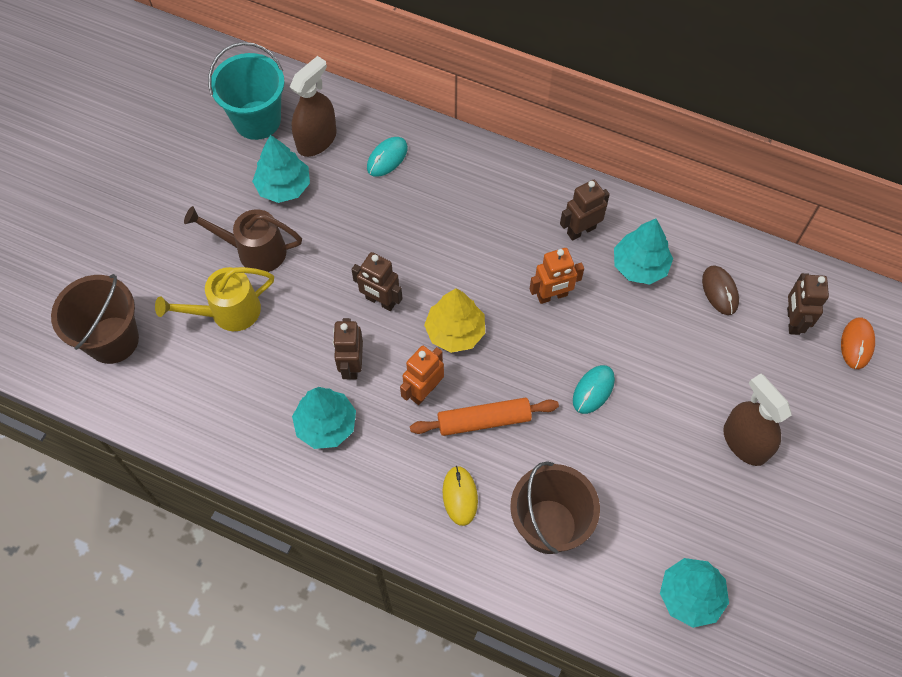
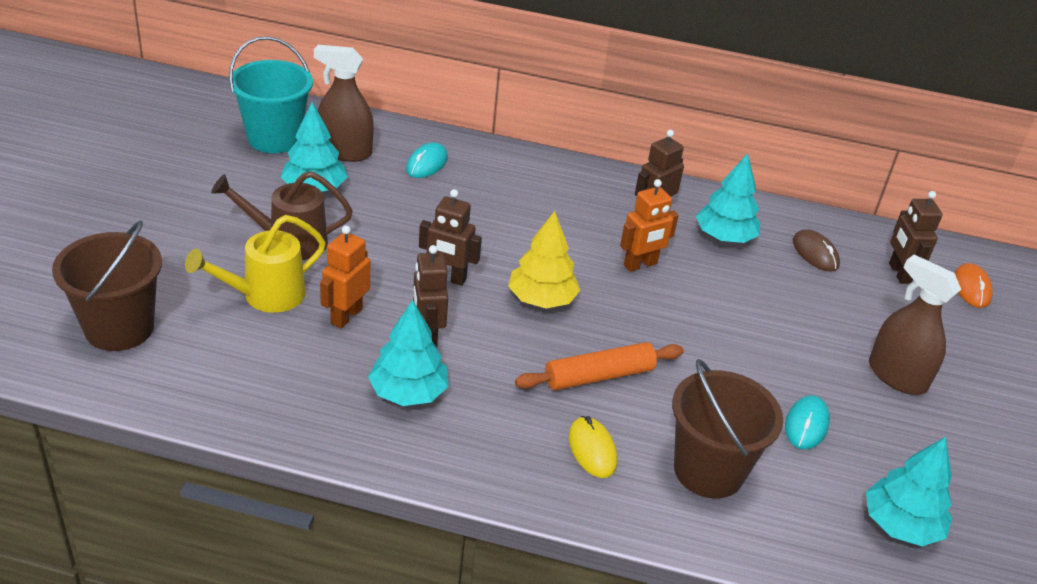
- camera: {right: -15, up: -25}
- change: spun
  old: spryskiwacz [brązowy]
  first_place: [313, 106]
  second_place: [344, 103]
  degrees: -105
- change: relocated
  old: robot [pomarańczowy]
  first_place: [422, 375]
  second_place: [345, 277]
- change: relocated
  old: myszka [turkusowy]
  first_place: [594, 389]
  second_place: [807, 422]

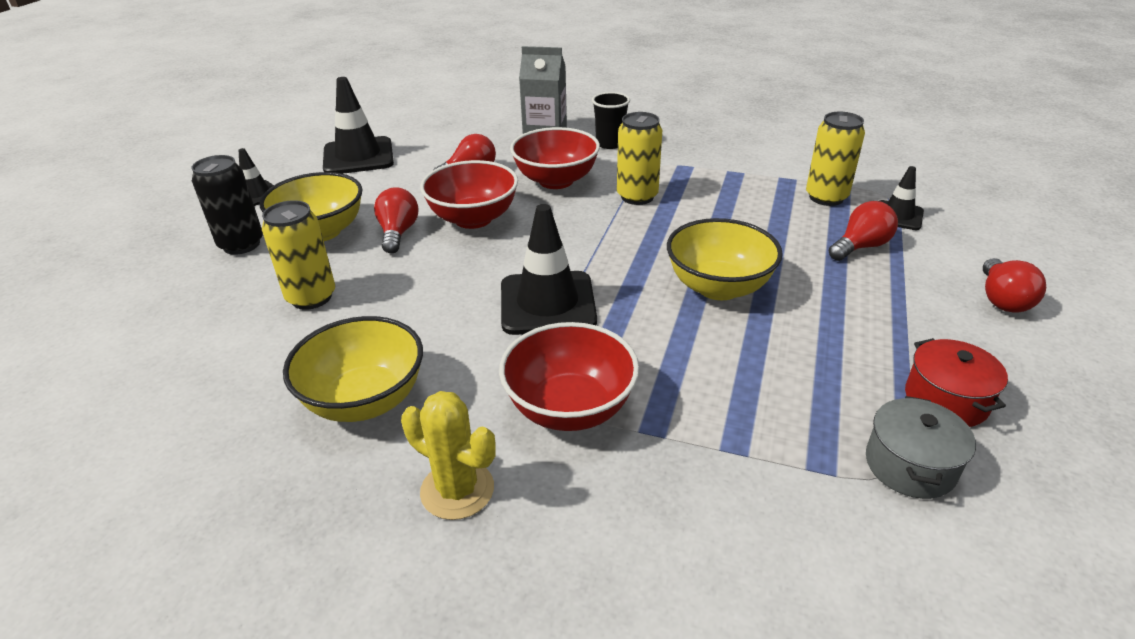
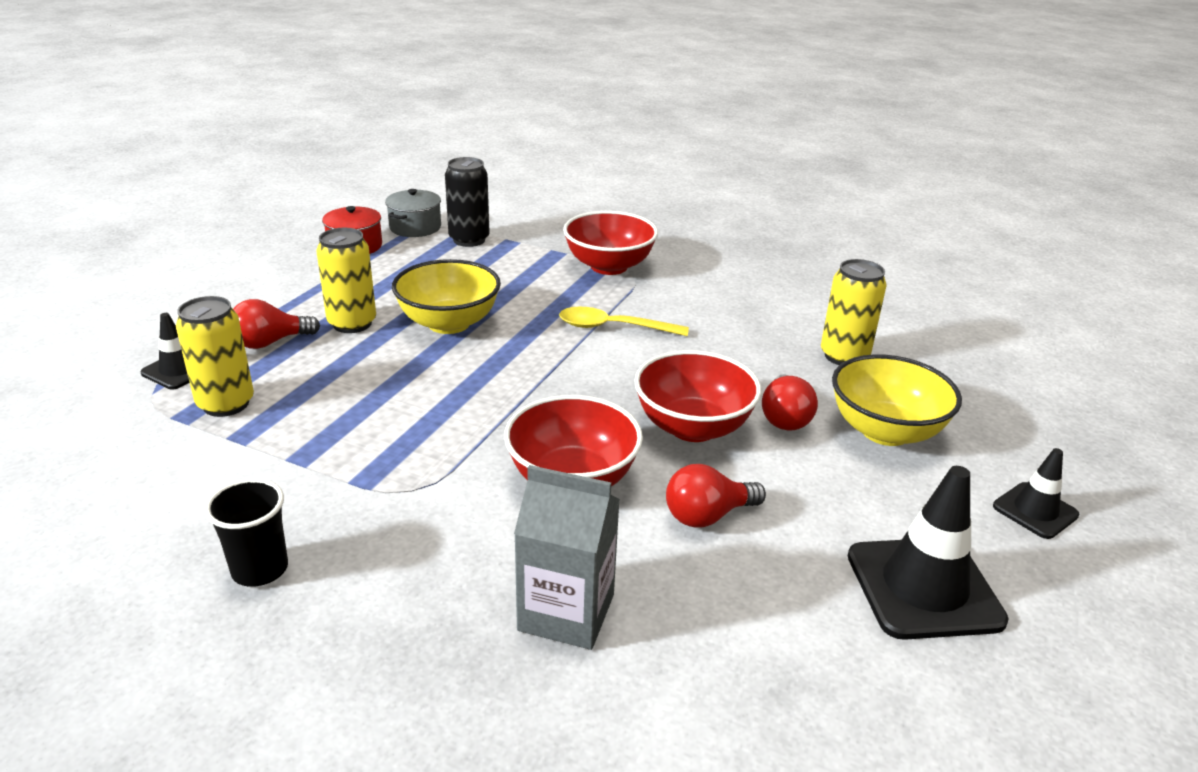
- camera: {right: -175, up: -5}
- change: relocated
  old: szklanka [czarny]
  first_place: [611, 120]
  second_place: [246, 533]
- change: relocated
  old: puszka [żółty]
  first_place: [639, 158]
  second_place: [346, 280]
- change: relocated
  old: puszka [czarny]
  first_place: [227, 205]
  second_place: [467, 202]
- change: exchanged
  old: pachołek [czarny]
  new: łyżka [żółty]
  first_place: [549, 269]
  second_place: [624, 321]
- change: missing
  old: żarówka [czerwony]
  first_place: [1014, 285]
- change: missing
  old: miska [żółty]
  first_place: [353, 369]
- change: missing
  old: kaktus [żółty]
  first_place: [448, 455]

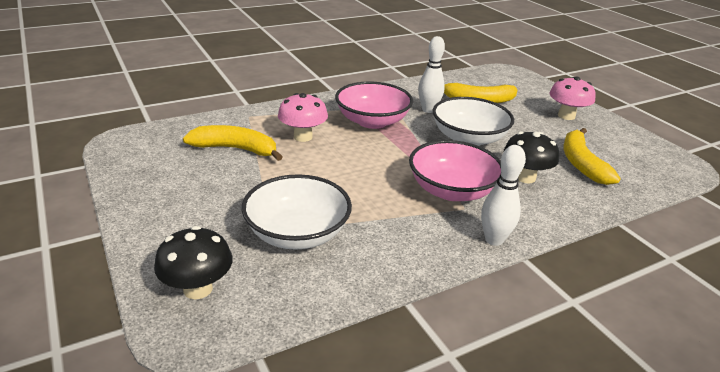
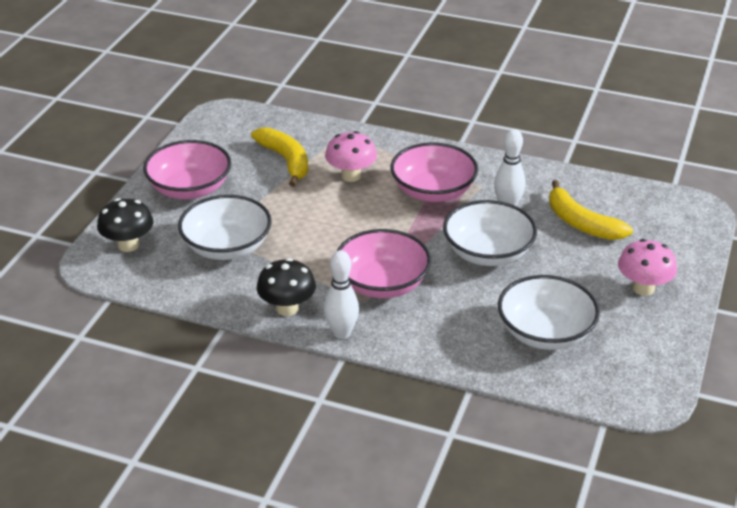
- camera: {right: 50, up: 5}
- change: exchanged
  old: banan [żółty]
  new: miska [biały]
  first_place: [592, 156]
  second_place: [549, 312]
- change: relocated
  old: grzyb [czarny]
  first_place: [531, 158]
  second_place: [286, 287]
- change: appeared
  new: miska [różowy]
  second_place: [187, 169]

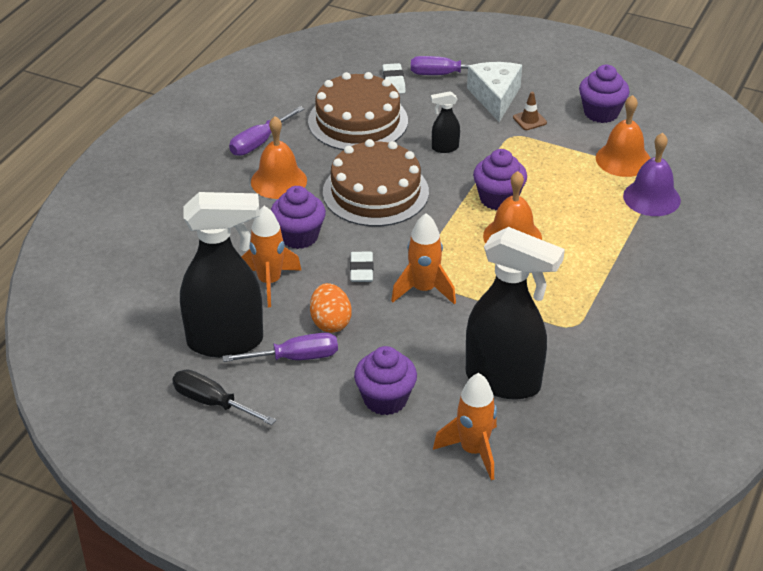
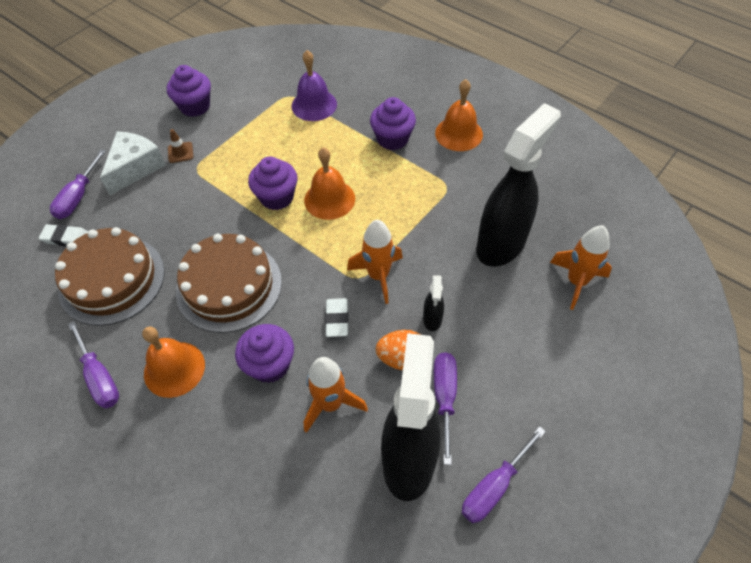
- camera: {right: -75, up: 15}
- change: spun
  old: ser [biały]
  first_place: [494, 92]
  second_place: [133, 163]
  degrees: 105
- change: relocated
  old: spryskiwacz [czarny]
  first_place: [445, 122]
  second_place: [433, 303]
- change: relocated
  old: dzwonek [pomarańczowy]
  first_place: [623, 136]
  second_place: [459, 115]
- change: spun
  old: gumka do mazania [biały]
  first_place: [361, 267]
  second_place: [336, 317]
  degrees: 75
- change: relocated
  old: muffinka [fioletowy]
  first_place: [385, 380]
  second_place: [393, 123]
- change: colour
  old: śrubokręt [czarny]
  new: śrubokręt [fioletowy]
  first_place: [224, 397]
  second_place: [504, 474]

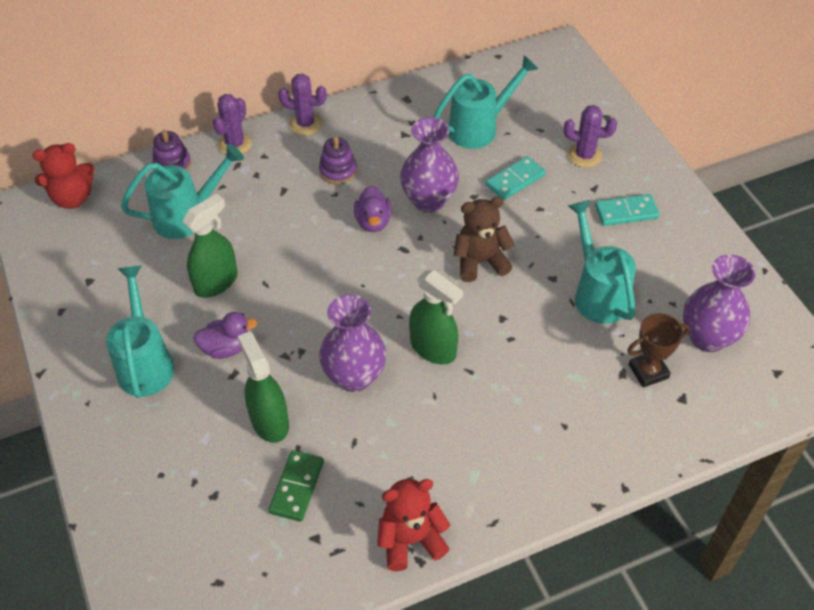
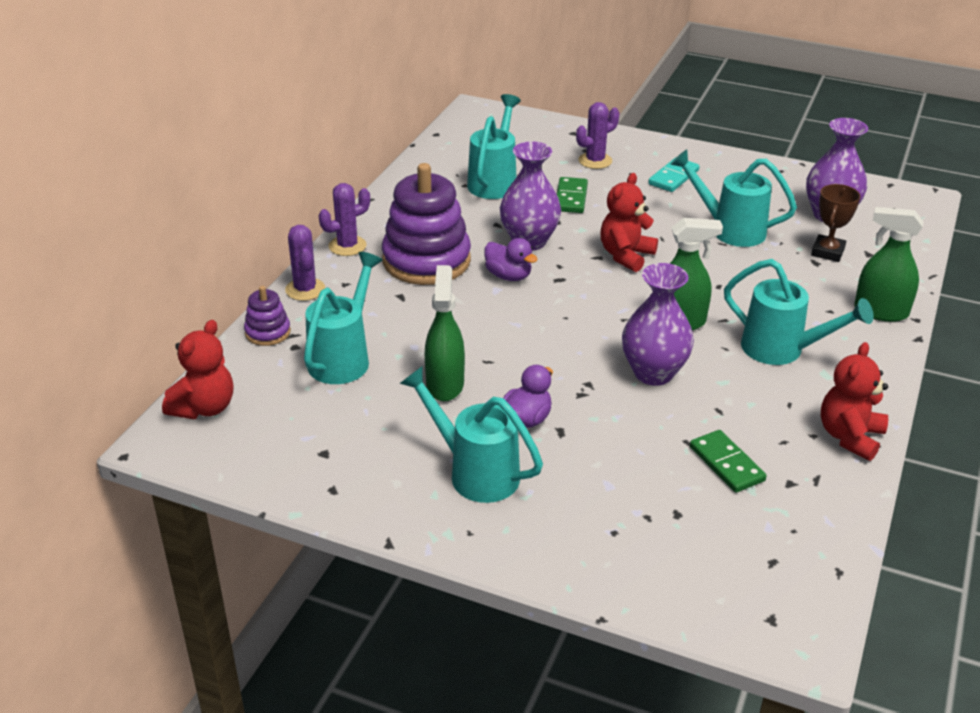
- camera: {right: -45, up: -15}
- change: size
  old: zabawka nakładanka [fioletowy]
  first_place: [338, 160]
  second_place: [426, 224]
  factor: 2.12
- change: colour
  old: kostka domina [turkusowy]
  new: kostka domina [zielony]
  first_place: [516, 178]
  second_place: [572, 195]
- change: colour
  old: miś [brązowy]
  new: miś [czerwony]
  first_place: [484, 239]
  second_place: [629, 222]
- change: relocated
  old: spryskiwacz [zielony]
  first_place: [263, 387]
  second_place: [889, 264]
- change: appeared
  new: konewka [turkusowy]
  second_place: [799, 312]

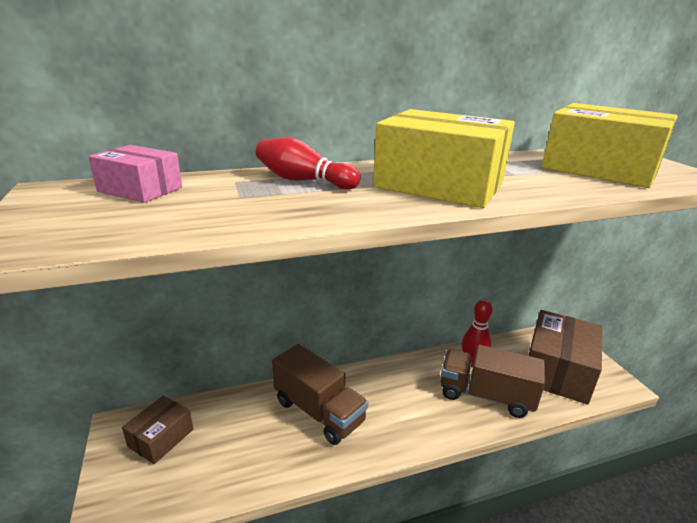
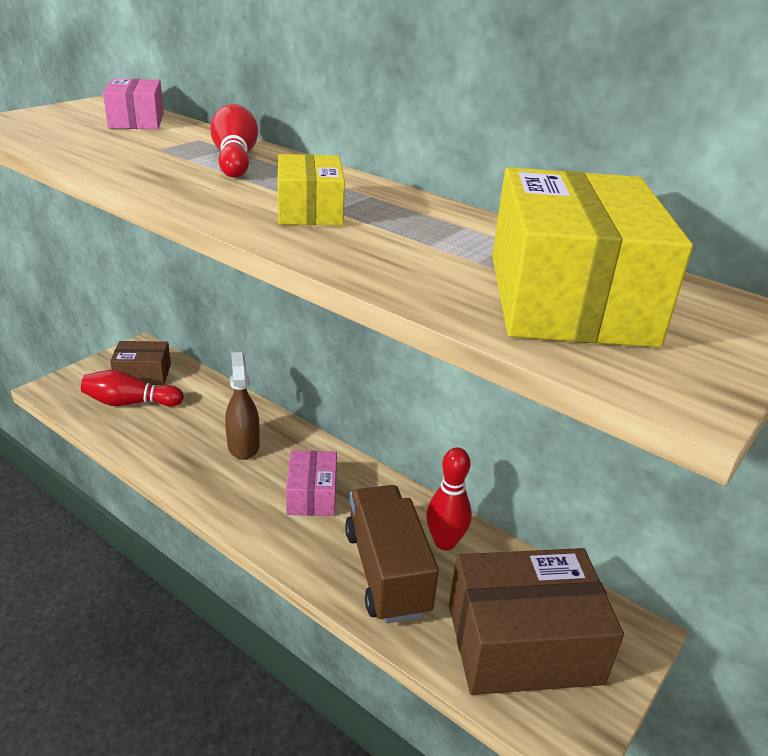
- camera: {right: 55, up: 5}
- change: size
  old: pudełko [żółty]
  first_place: [444, 158]
  second_place: [311, 190]
  factor: 0.54
- change: exchanged
  old: ciężarówka [brązowy]
  new: spryskiwacz [brązowy]
  first_place: [320, 394]
  second_place: [242, 406]
- change: appeared
  new: kręgiel [czerwony]
  second_place: [132, 388]
- change: appeared
  new: pudełko [różowy]
  second_place: [311, 483]

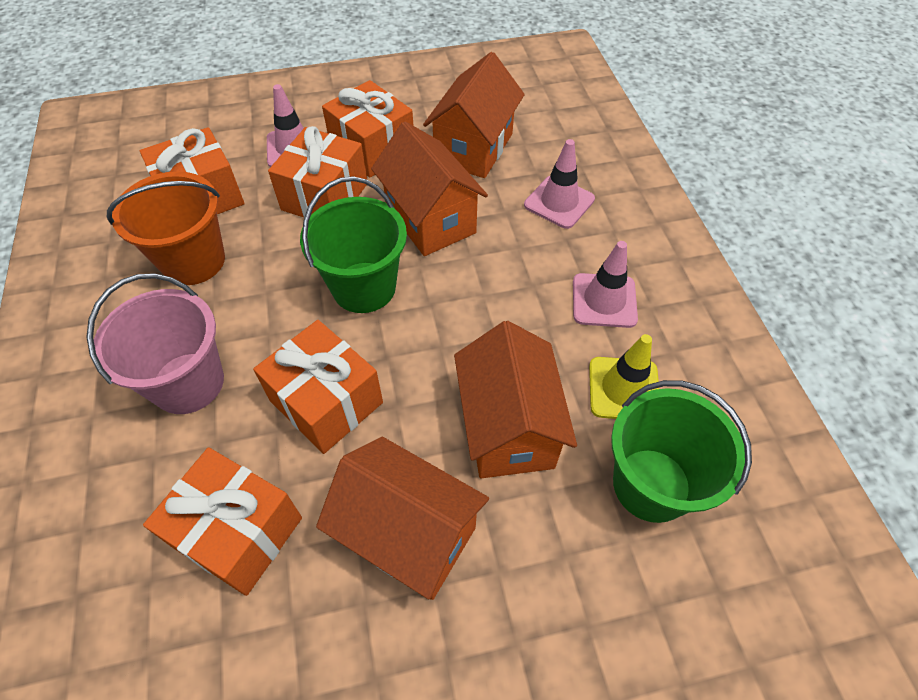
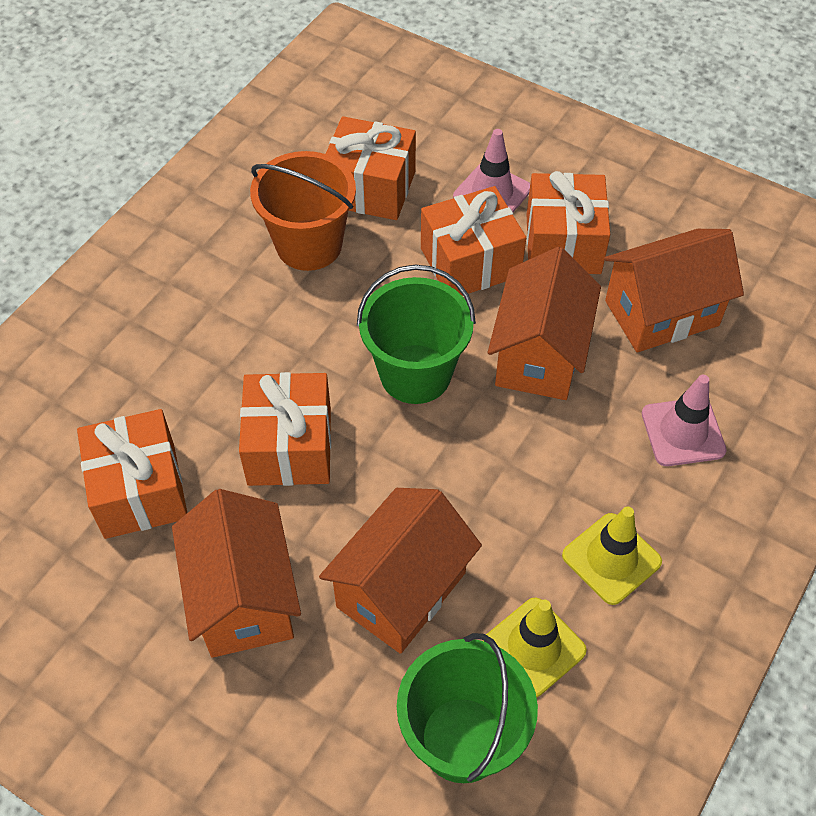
- camera: {right: 45, up: 0}
- change: colour
  old: pachołek [różowy]
  new: pachołek [żółty]
  first_place: [605, 284]
  second_place: [612, 556]
- change: missing
  old: wiadro [różowy]
  first_place: [155, 344]

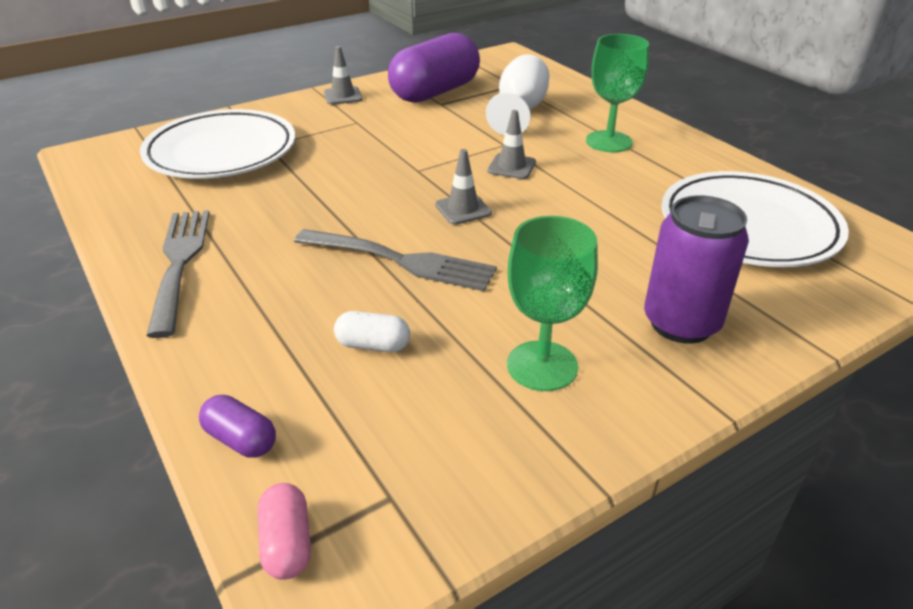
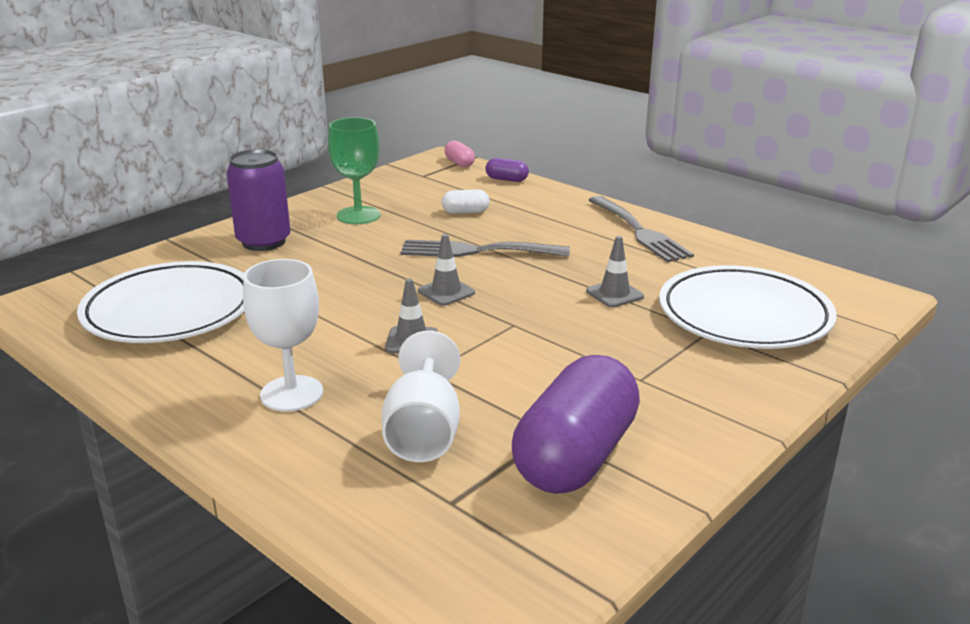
- camera: {right: 165, up: -10}
- change: colour
  old: kielich [zielony]
  new: kielich [biały]
  first_place: [617, 93]
  second_place: [283, 335]
- change: relocated
  old: pachołek [szary]
  first_place: [343, 75]
  second_place: [615, 272]

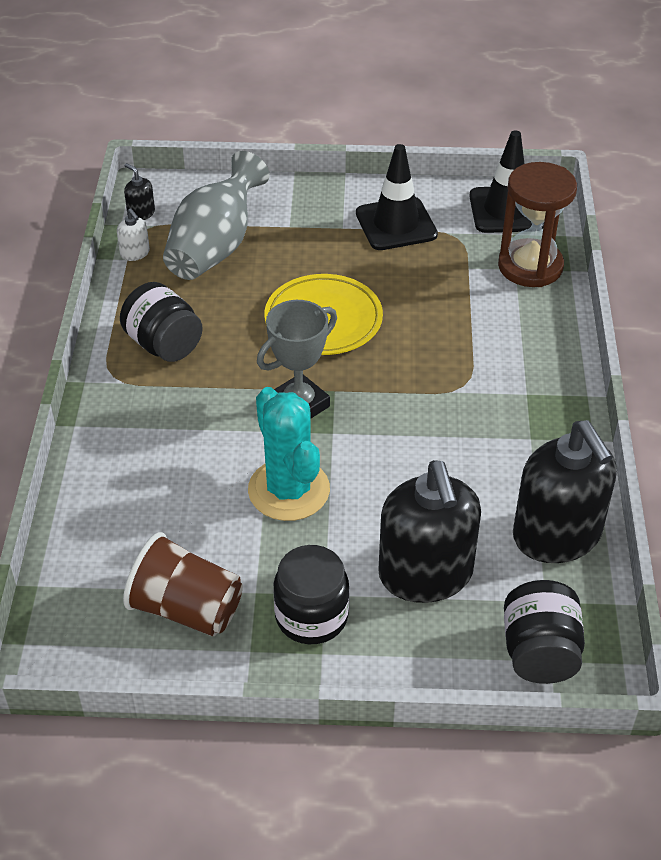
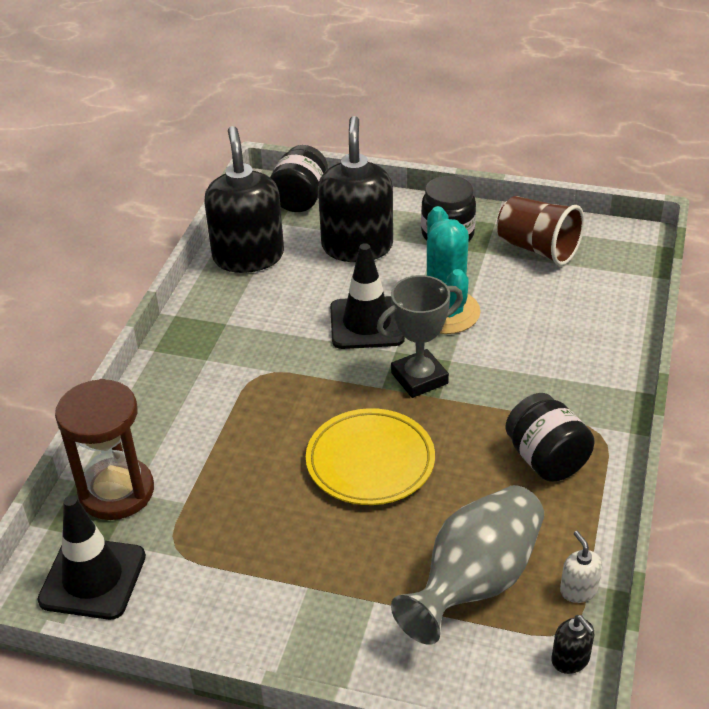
- camera: {right: -165, up: -5}
- change: relocated
  old: pachołek [czarny]
  first_place: [397, 197]
  second_place: [367, 296]

